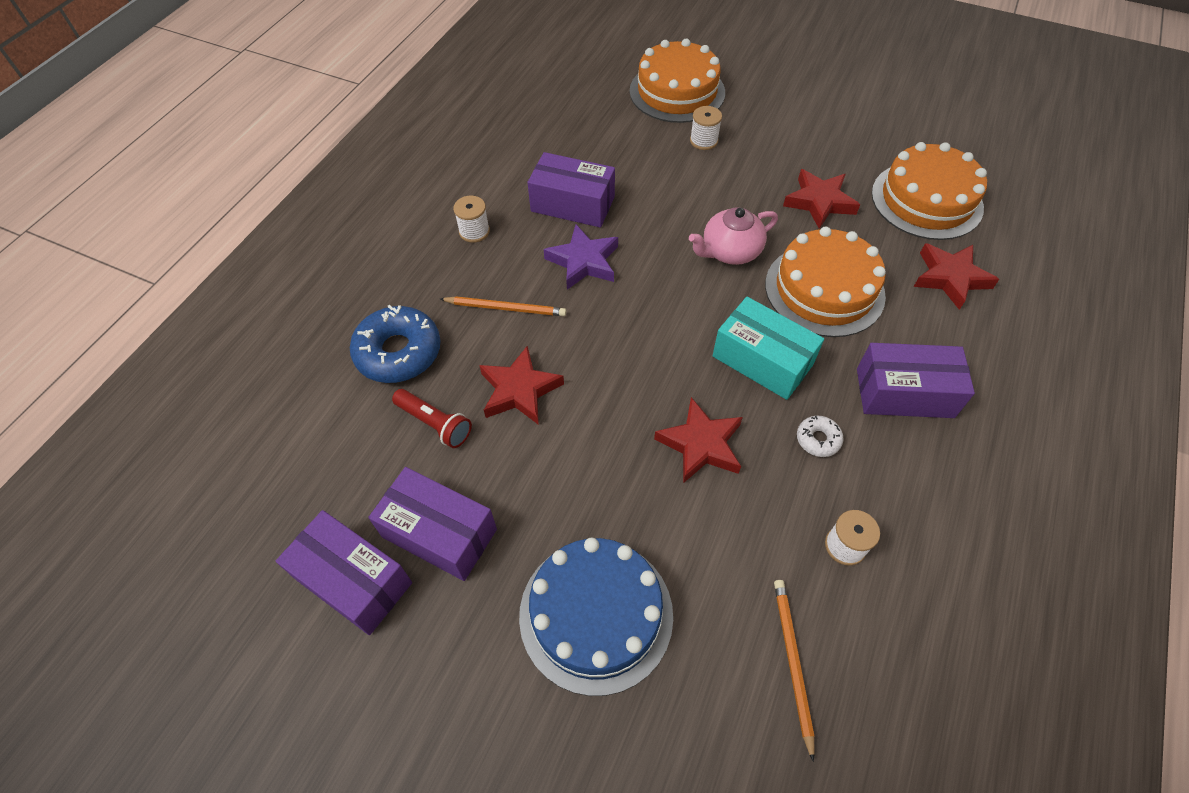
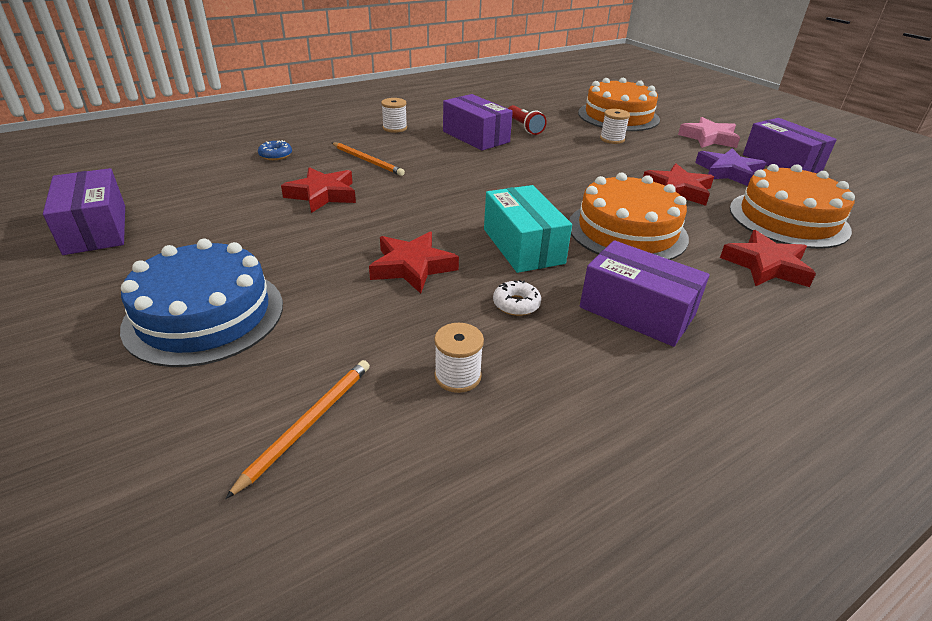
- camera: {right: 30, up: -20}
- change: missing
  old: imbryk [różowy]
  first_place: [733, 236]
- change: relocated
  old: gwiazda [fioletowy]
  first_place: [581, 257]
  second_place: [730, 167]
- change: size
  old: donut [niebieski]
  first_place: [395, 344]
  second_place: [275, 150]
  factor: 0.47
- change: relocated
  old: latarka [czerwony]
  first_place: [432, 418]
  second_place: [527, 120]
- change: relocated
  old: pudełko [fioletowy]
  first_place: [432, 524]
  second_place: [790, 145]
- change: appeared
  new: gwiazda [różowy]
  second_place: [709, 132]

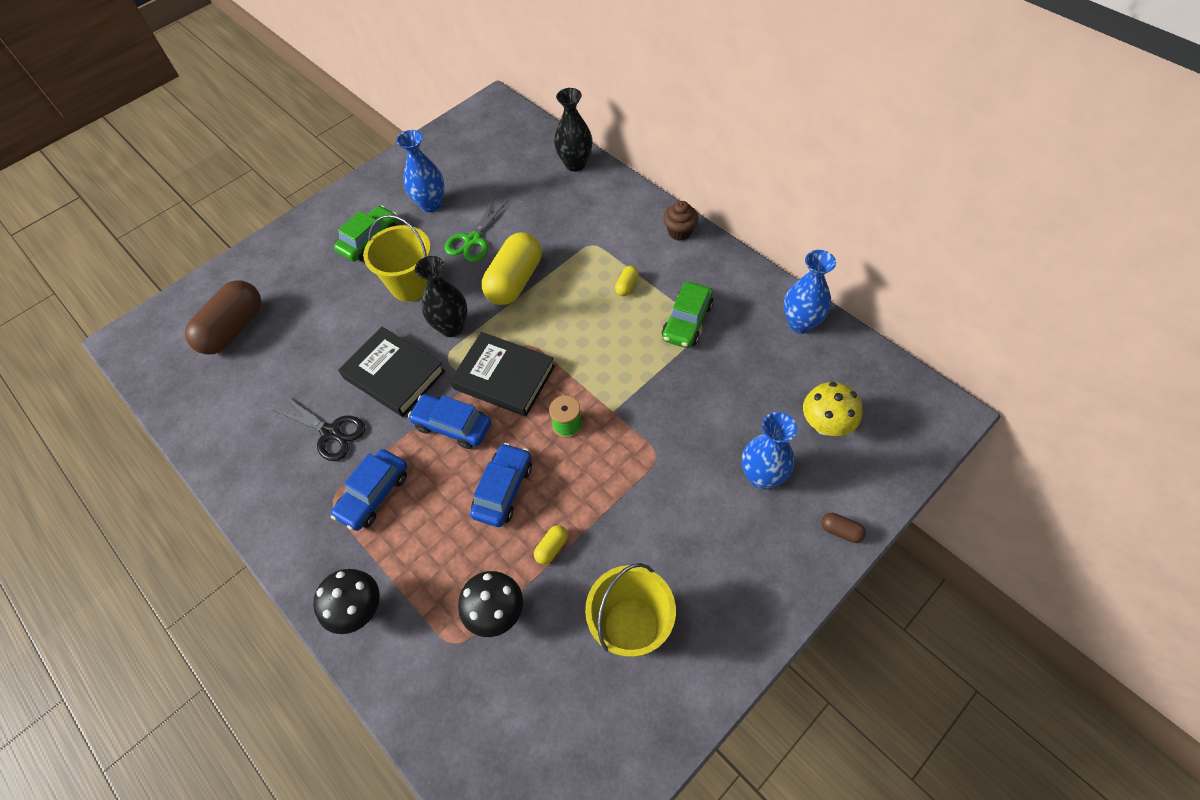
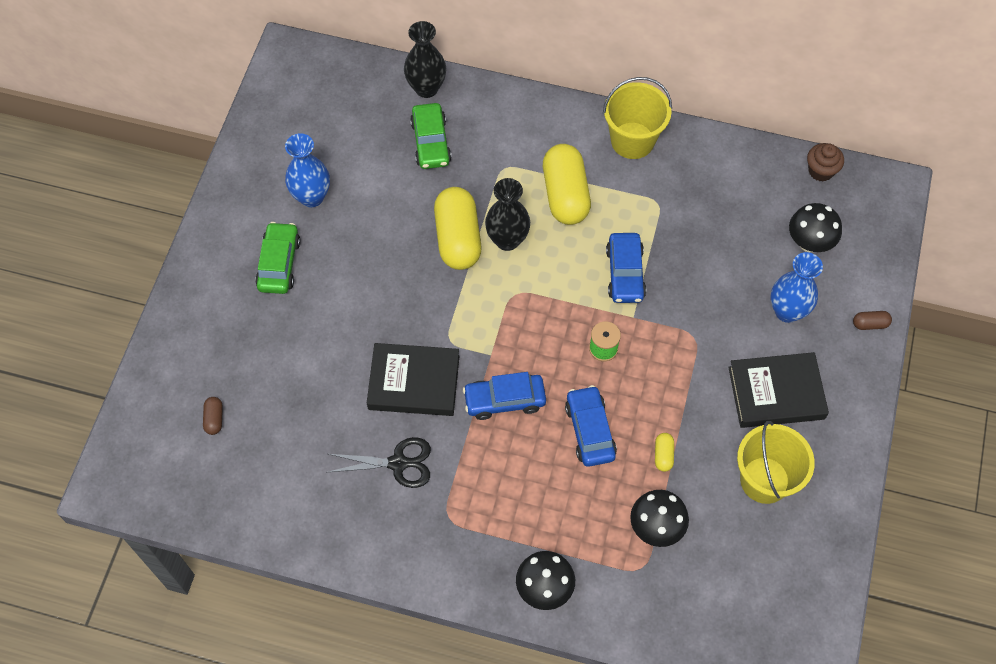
- camera: {right: -35, up: 5}
- change: missing
  old: nożyczki [zielony]
  first_place: [476, 229]
- change: relocated
  old: muffinka [brązowy]
  first_place: [680, 221]
  second_place: [825, 162]
- change: relocated
  old: wiadro [żółty]
  first_place: [397, 258]
  second_place: [637, 118]
- change: missing
  old: wazon [niebieski]
  first_place: [810, 292]
- change: relocated
  old: wazon [czarny]
  first_place: [441, 296]
  second_place: [507, 214]
- change: size
  old: kapsułka [żółty]
  first_place: [627, 281]
  second_place: [567, 184]
  factor: 2.39
- change: size
  old: kapsułka [brązowy]
  first_place: [223, 318]
  second_place: [213, 416]
  factor: 0.42
- change: relocated
  old: samochód [zielony]
  first_place: [687, 315]
  second_place: [431, 136]
- change: relocated
  old: książka [czarny]
  first_place: [502, 374]
  second_place: [778, 390]
- change: colour
  old: grzyb [żółty]
  new: grzyb [czarny]
  first_place: [832, 409]
  second_place: [815, 227]
- change: relocated
  old: samochód [niebieski]
  first_place: [369, 490]
  second_place: [626, 268]

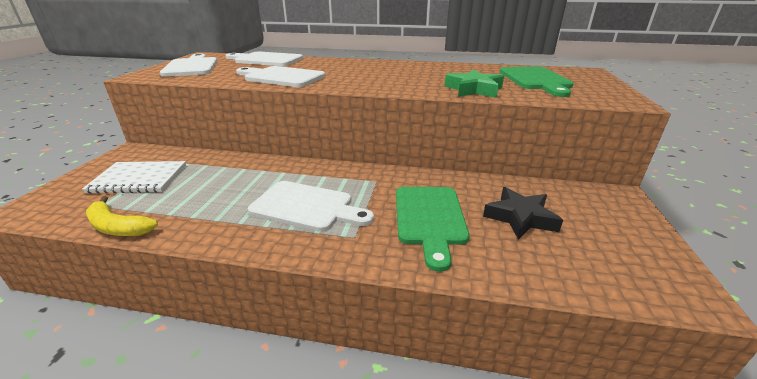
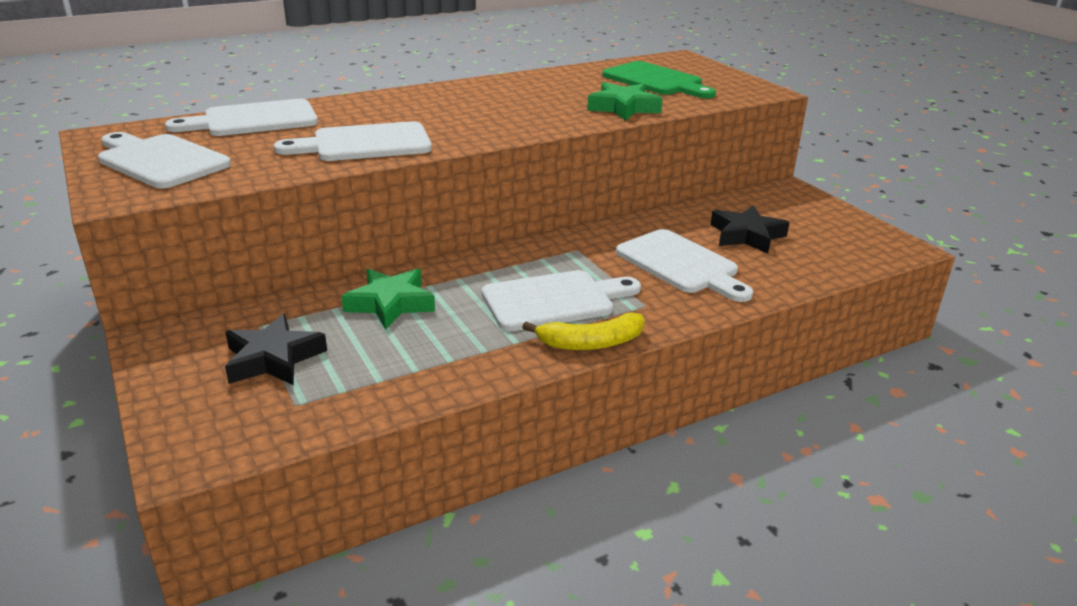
- camera: {right: -40, up: 0}
- change: exchanged
  old: zeszyt [biały]
  new: gwiazda [czarny]
  first_place: [134, 177]
  second_place: [276, 349]
- change: colour
  old: deska do krojenia [zielony]
  new: deska do krojenia [biały]
  first_place: [432, 229]
  second_place: [684, 265]
- change: relocated
  old: banan [żółty]
  first_place: [122, 216]
  second_place: [583, 331]
- change: appeared
  new: gwiazda [zielony]
  second_place: [388, 299]

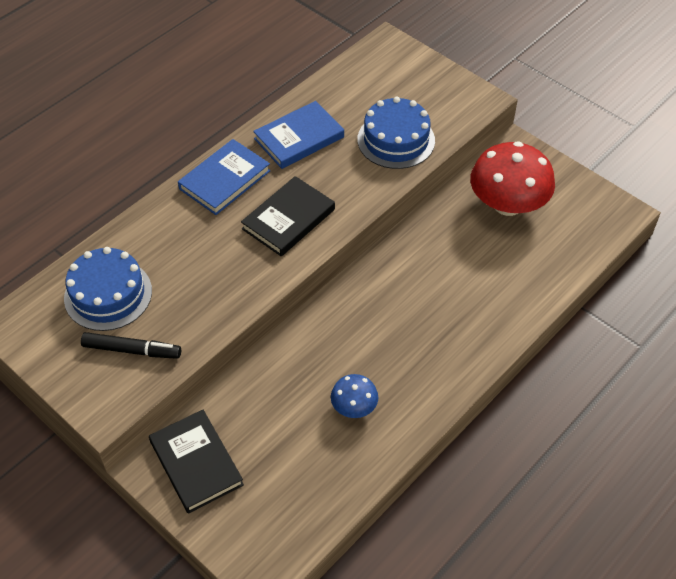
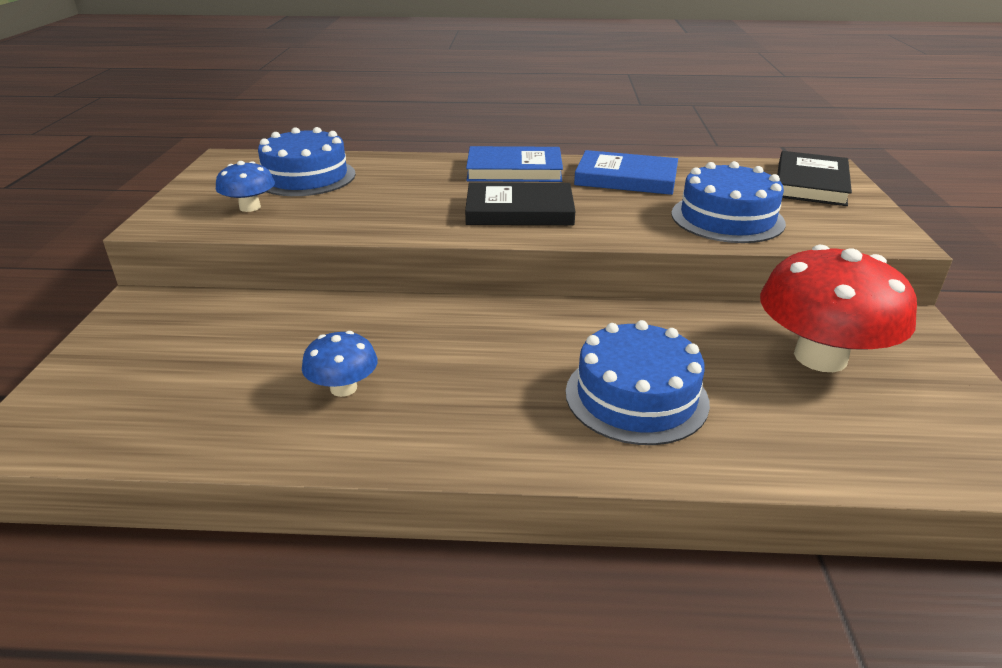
- camera: {right: 50, up: -20}
- change: exchanged
  old: flamaster [czarny]
  new: grzyb [niebieski]
  first_place: [131, 345]
  second_place: [245, 186]
- change: relocated
  old: książka [czarny]
  first_place: [196, 462]
  second_place: [814, 178]
- change: appeared
  new: tort [niebieski]
  second_place: [638, 382]

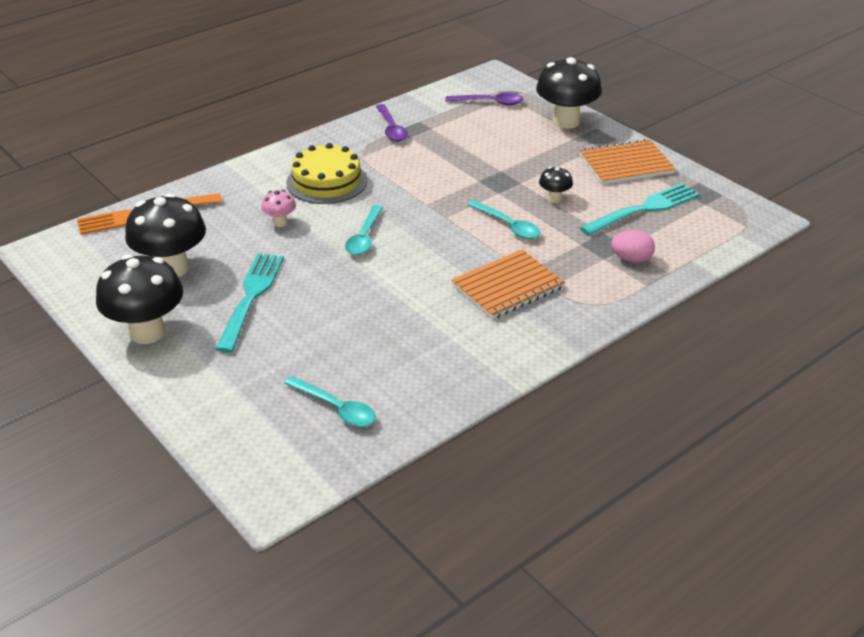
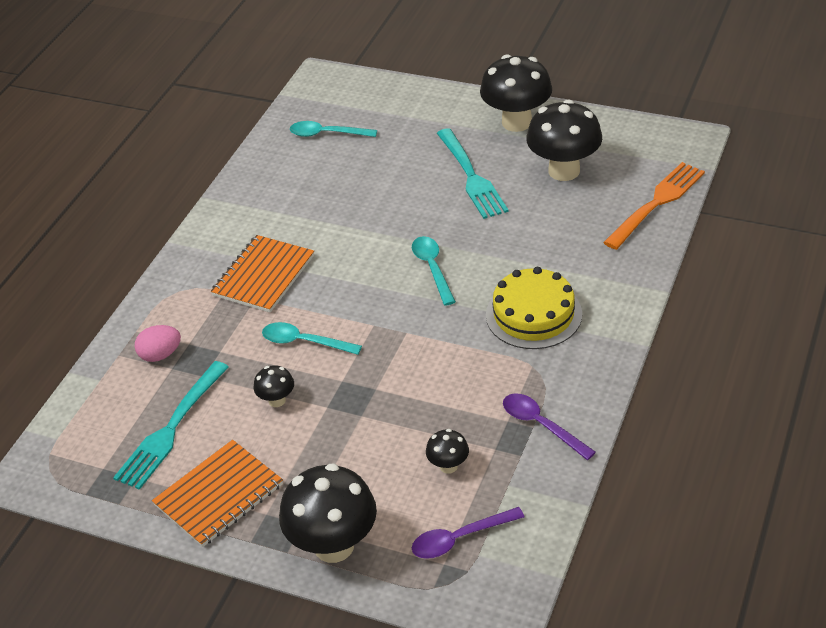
- camera: {right: 155, up: 5}
- change: missing
  old: grzyb [różowy]
  first_place: [278, 208]
- change: appeared
  new: grzyb [czarny]
  second_place: [447, 451]

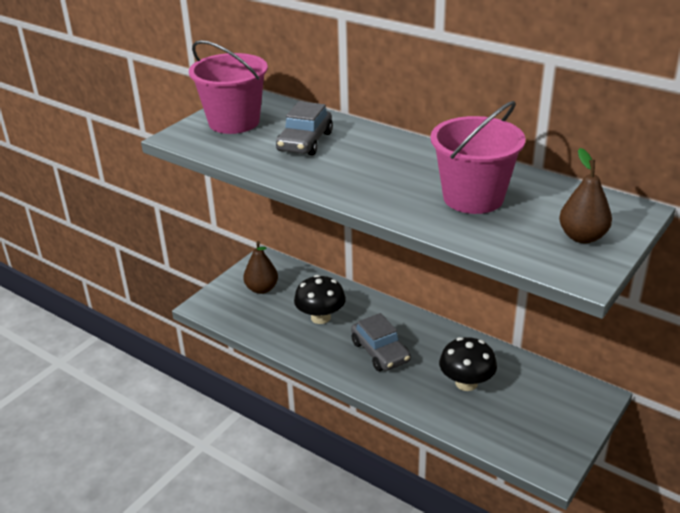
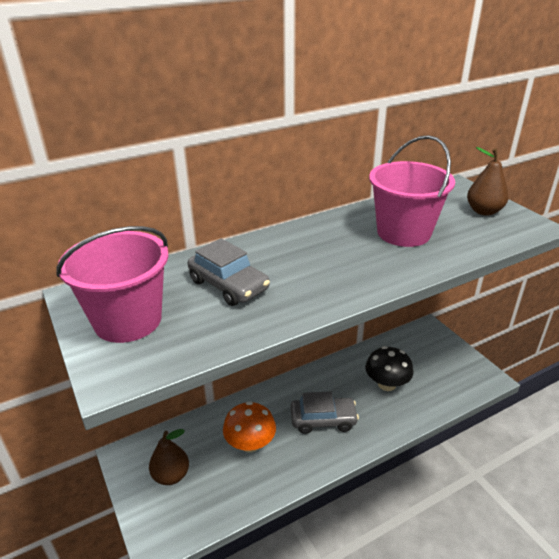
- camera: {right: -65, up: 0}
- change: colour
  old: grzyb [czarny]
  new: grzyb [pomarańczowy]
  first_place: [320, 299]
  second_place: [249, 426]

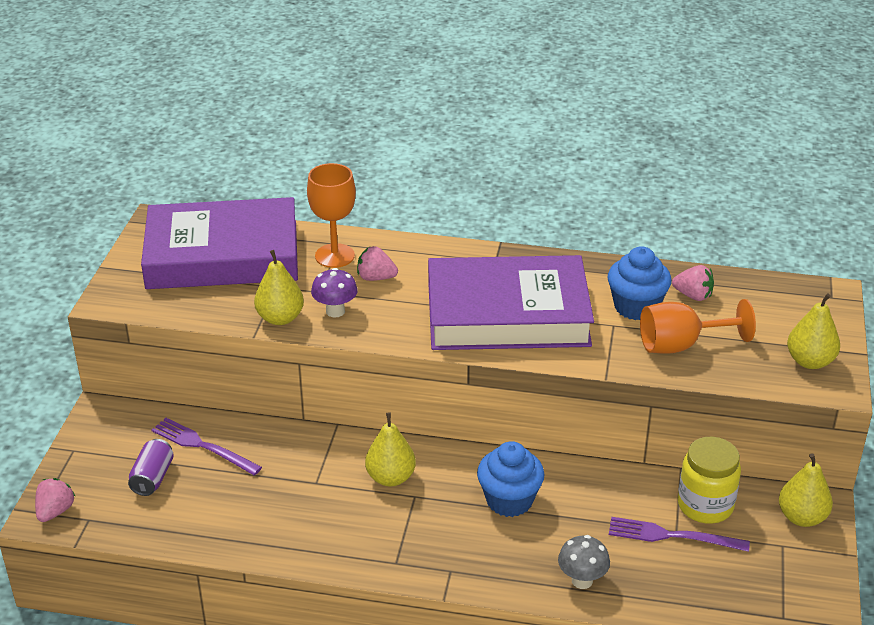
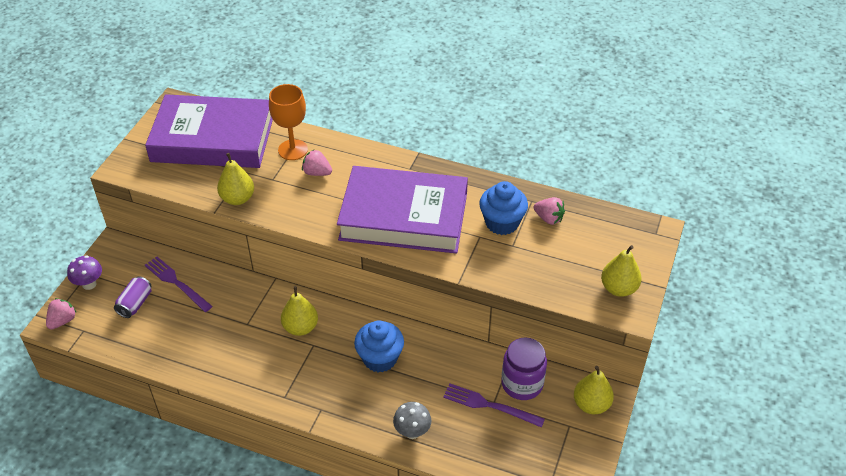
- camera: {right: 10, up: 10}
- change: relocated
  old: grzyb [fioletowy]
  first_place: [334, 293]
  second_place: [84, 272]
- change: missing
  old: kielich [pomarańczowy]
  first_place: [698, 326]
- change: colour
  old: słoik [żółty]
  new: słoik [fioletowy]
  first_place: [709, 480]
  second_place: [524, 368]

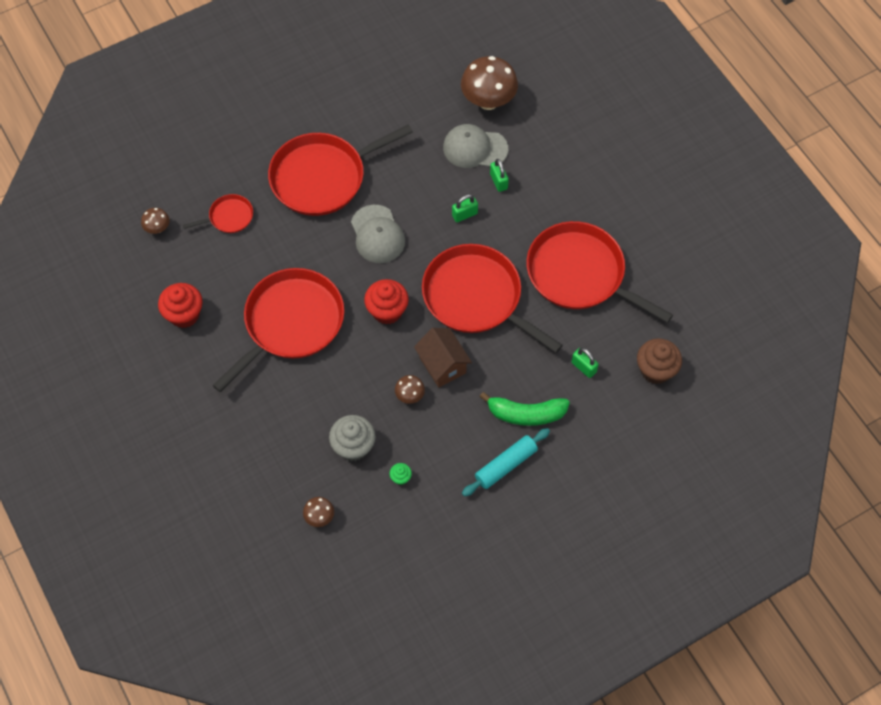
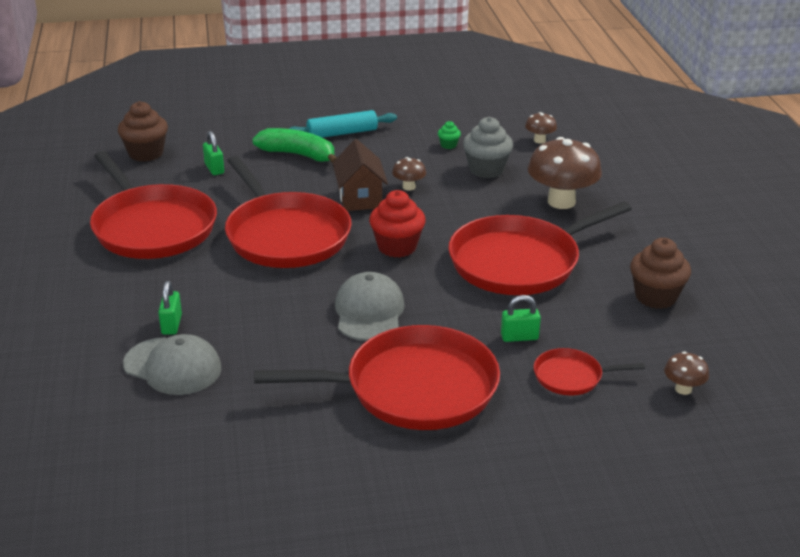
- camera: {right: -160, up: -30}
- change: relocated
  old: grzyb [brązowy]
  first_place: [489, 83]
  second_place: [565, 173]
- change: relocated
  old: kłódka [zielony]
  first_place: [465, 208]
  second_place: [521, 318]
- change: colour
  old: muffinka [czerwony]
  new: muffinka [brązowy]
  first_place: [180, 305]
  second_place: [660, 273]

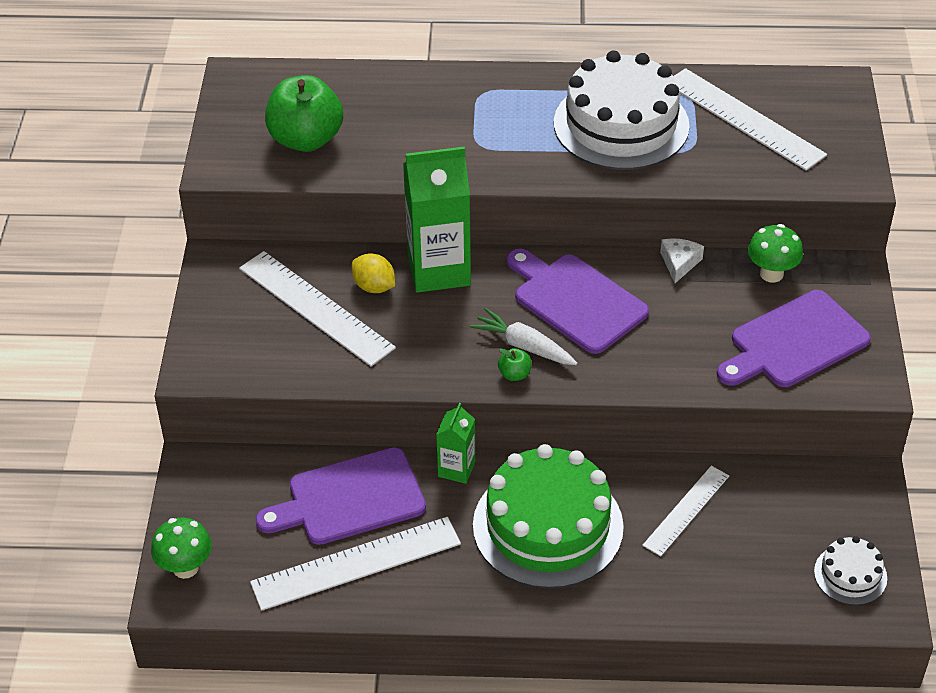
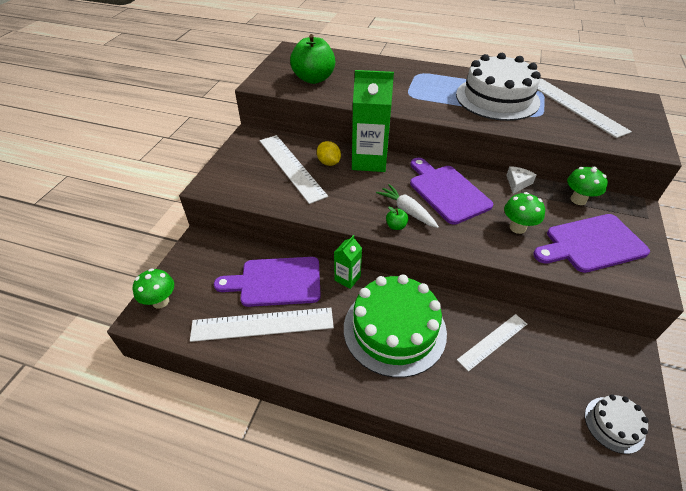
- camera: {right: 15, up: 0}
- change: appeared
  new: grzyb [zielony]
  second_place: [524, 213]

